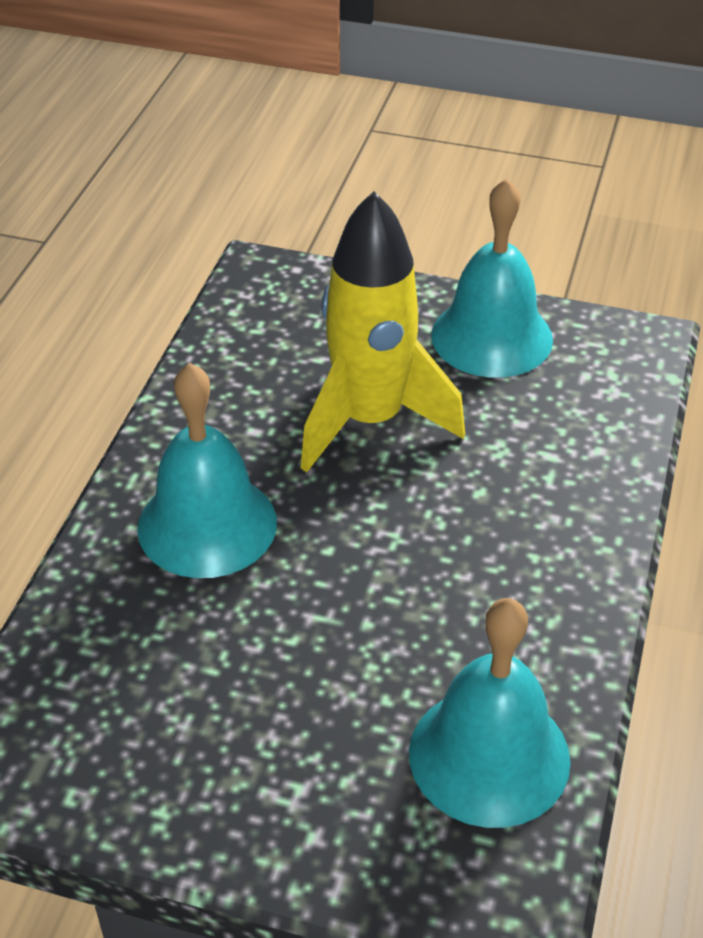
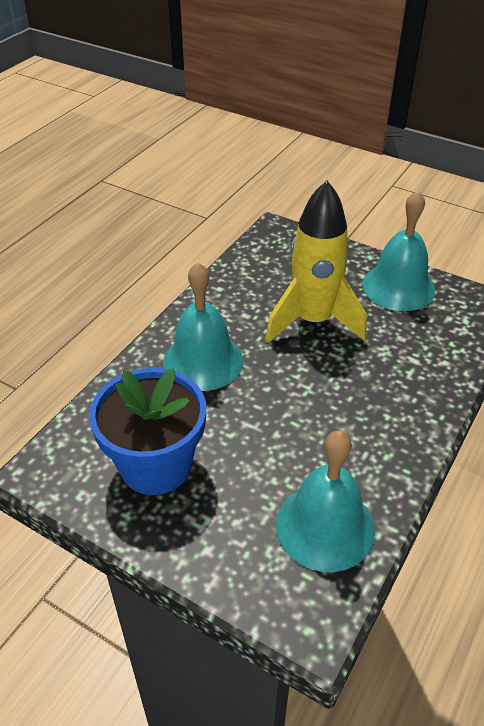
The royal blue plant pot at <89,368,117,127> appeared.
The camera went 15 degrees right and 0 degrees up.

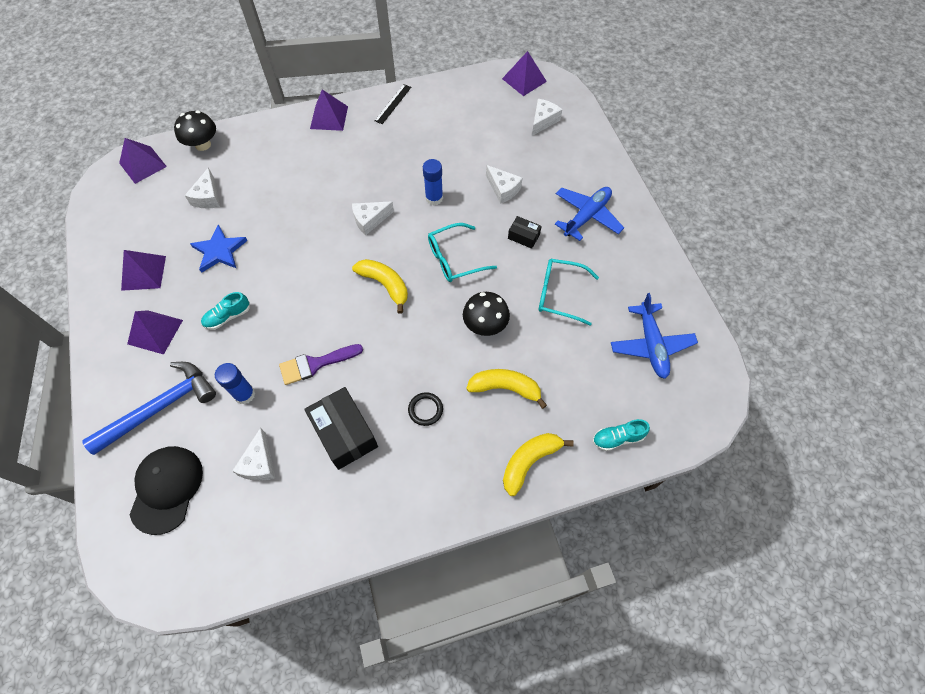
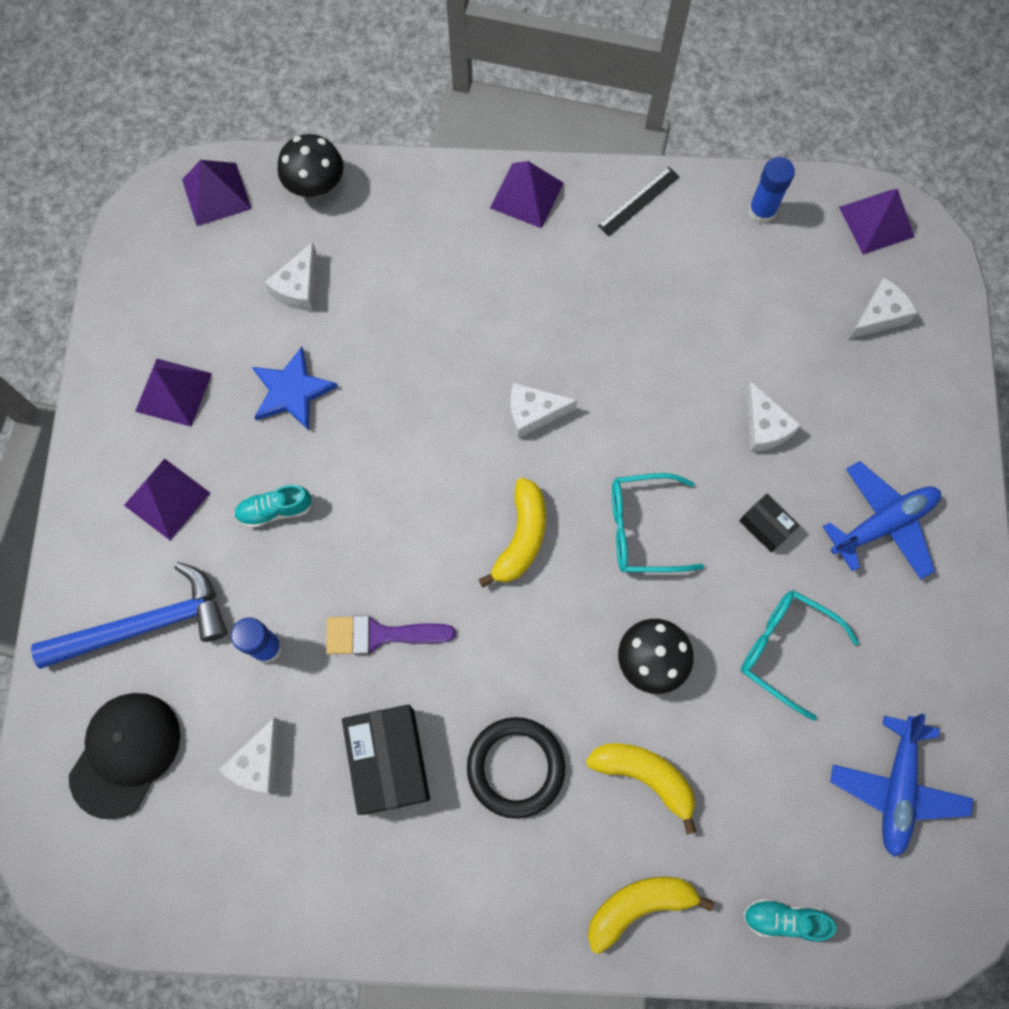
The yellow banana fruit at <352,259,56,55> turned 45 degrees clockwise.
The jet-black torus at <408,392,35,34> changed to 1.81 times the size.
The royal blue glue moved from <423,159,20,46> to <748,157,47,67>.
The camera went 20 degrees right and 10 degrees up.

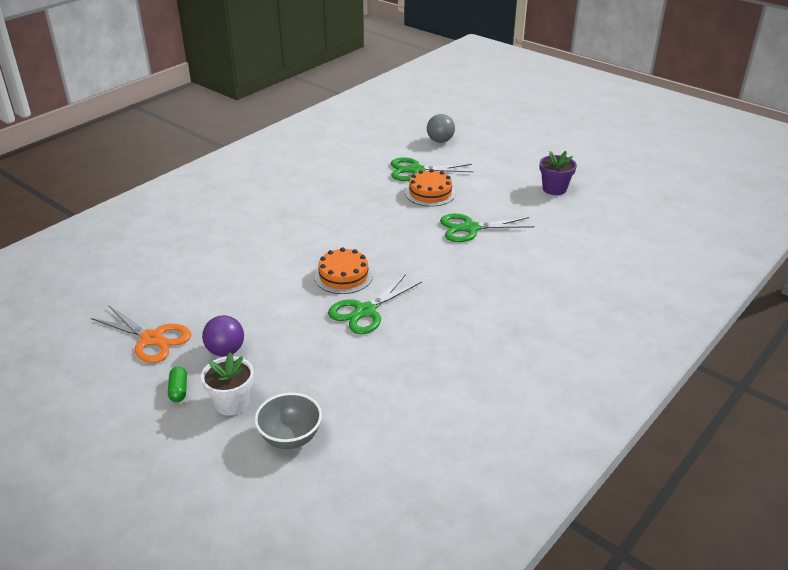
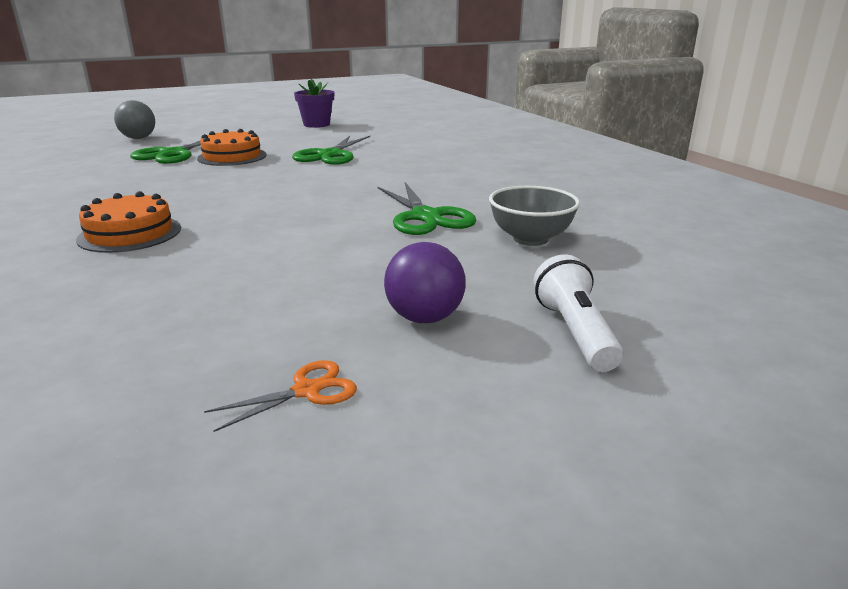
The orange-coloured scissors at <91,305,100,58> changed to 0.53 times the size.
The green capsule at <168,366,19,36> disappeared.
The pure white plant pot at <201,352,53,64> was replaced by the pure white flashlight at <533,254,90,118>.
The ash-grey deep dish moved from <255,393,67,56> to <489,186,91,60>.
The orange-coloured gateau moved from <314,247,59,47> to <76,191,105,62>.
The camera went 65 degrees left and 10 degrees down.

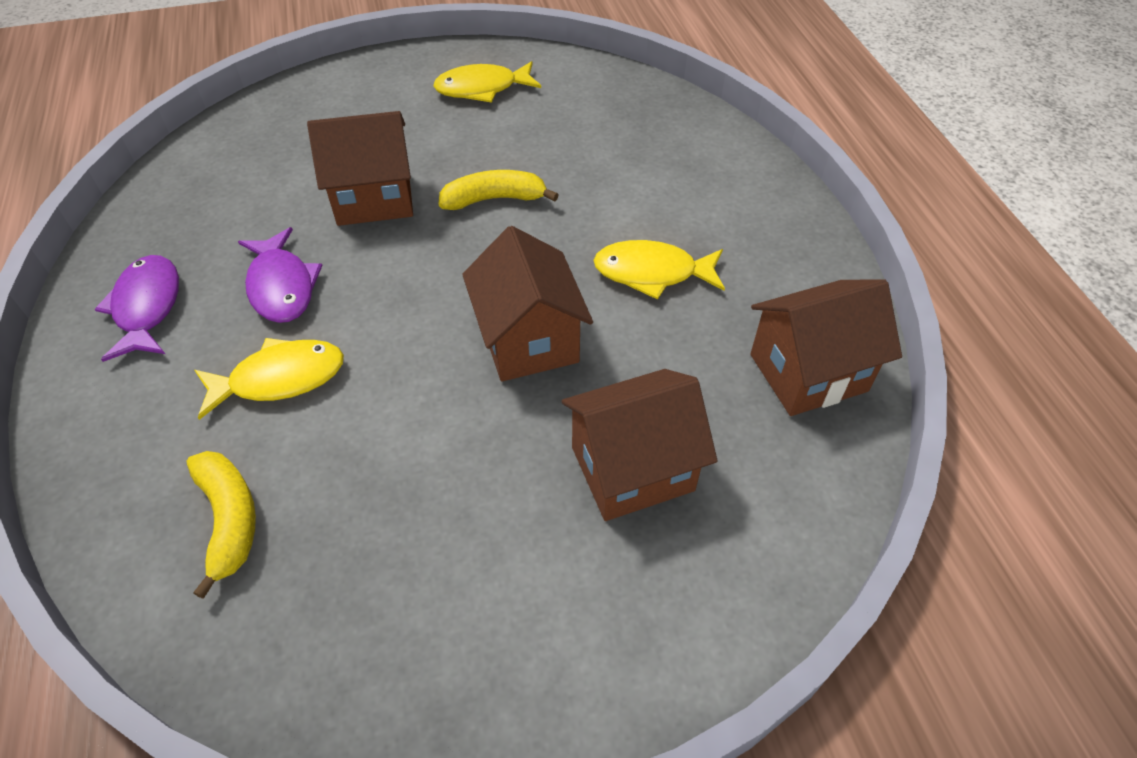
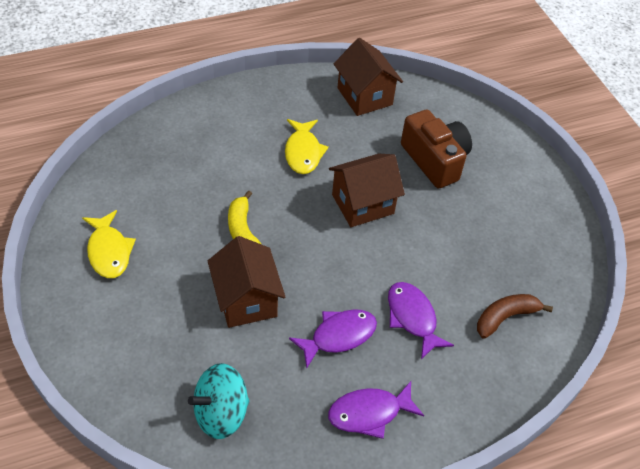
The yellow banana fruit at <187,451,69,148> became the brown banana fruit at <477,294,76,45>.
The yellow toy fish at <194,338,150,82> became the violet toy fish at <388,282,66,77>.
The brown toy house at <562,369,155,152> was replaced by the brown compact camera at <401,110,71,79>.
The aqua whirligig at <188,363,61,76> appeared.
The camera went 100 degrees left and 0 degrees up.

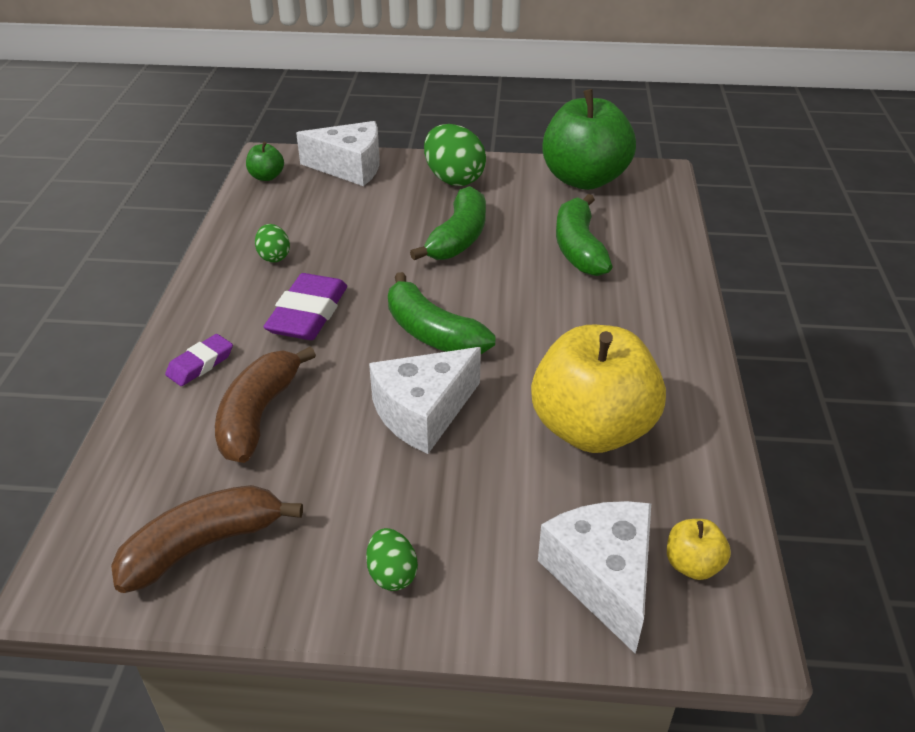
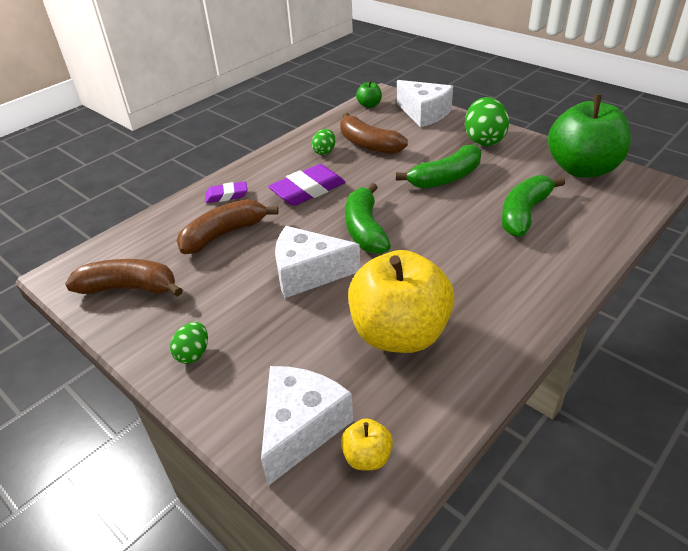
The brown banana fruit at <340,113,68,41> appeared.
The camera went 40 degrees right and 0 degrees up.

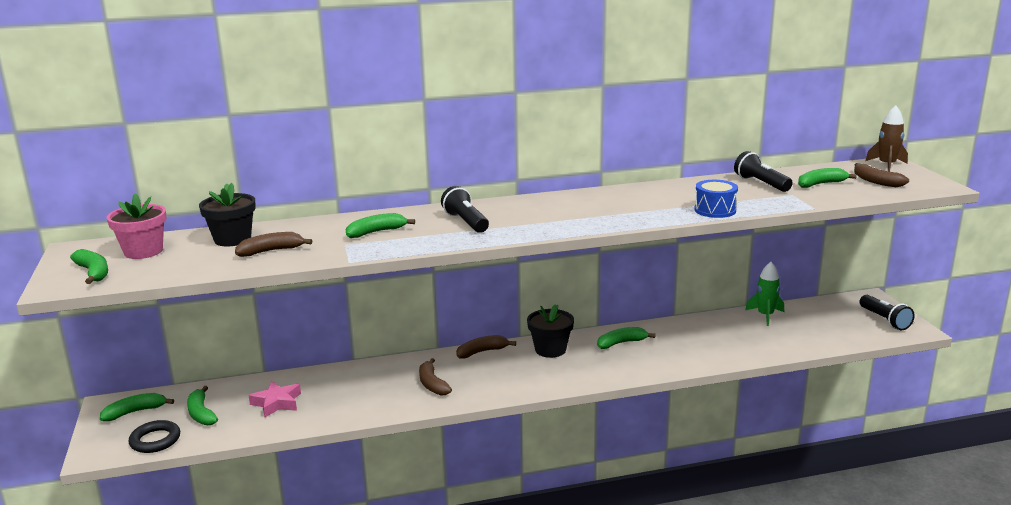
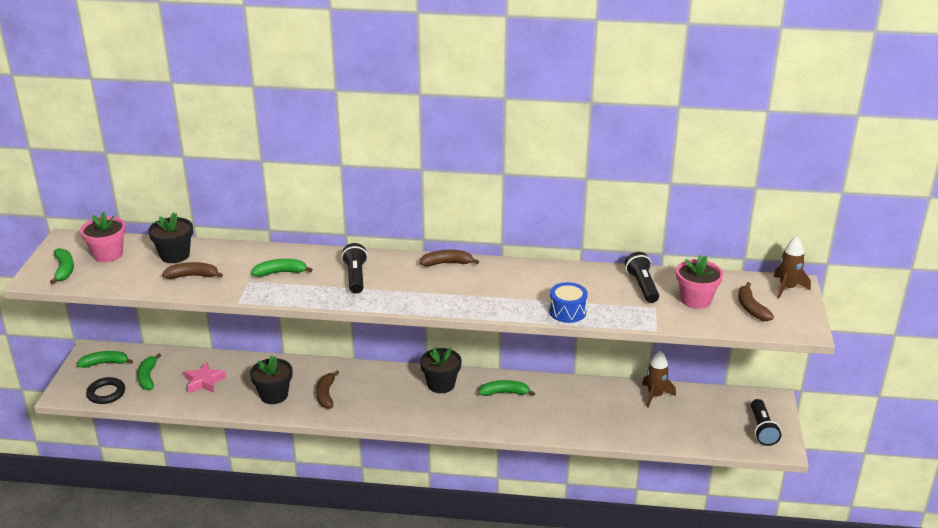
The brown banana fruit moved from <456,335,60,24> to <420,250,59,16>.
The green rocket at <745,262,39,64> became the brown rocket at <642,351,34,57>.
The green banana fruit at <798,168,59,20> was replaced by the rose-pink plant pot at <676,255,47,54>.
The jet-black plant pot at <250,355,42,49> appeared.
The camera went 20 degrees right and 10 degrees up.

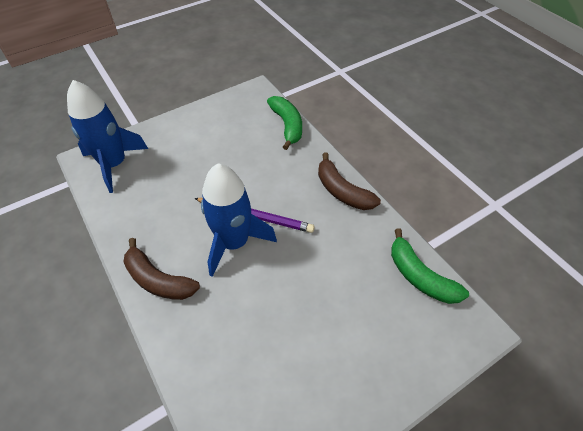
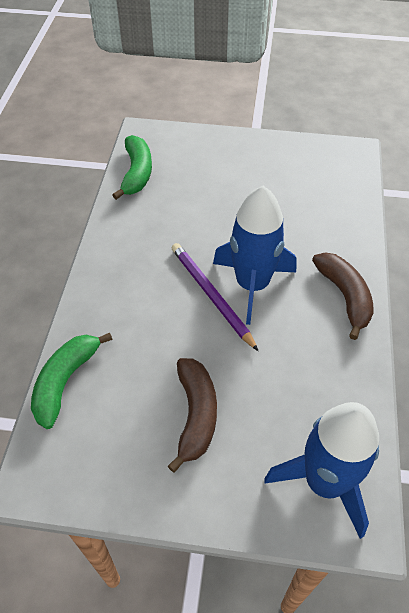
The brown banana fruit moved from <318,152,63,58> to <168,358,49,115>.
The camera went 140 degrees left and 0 degrees up.

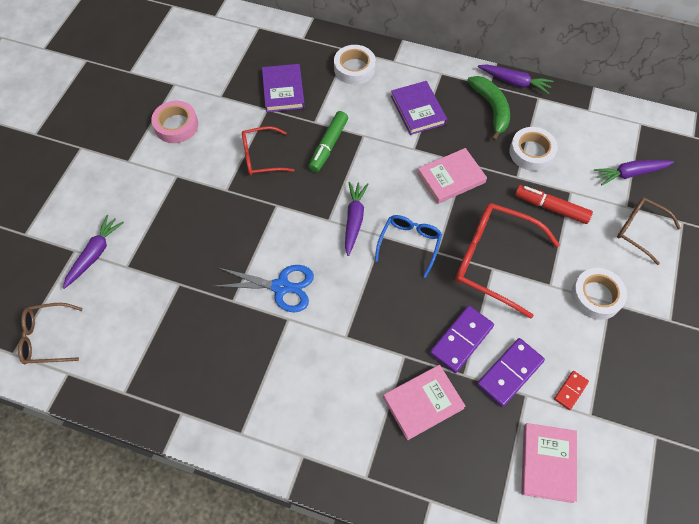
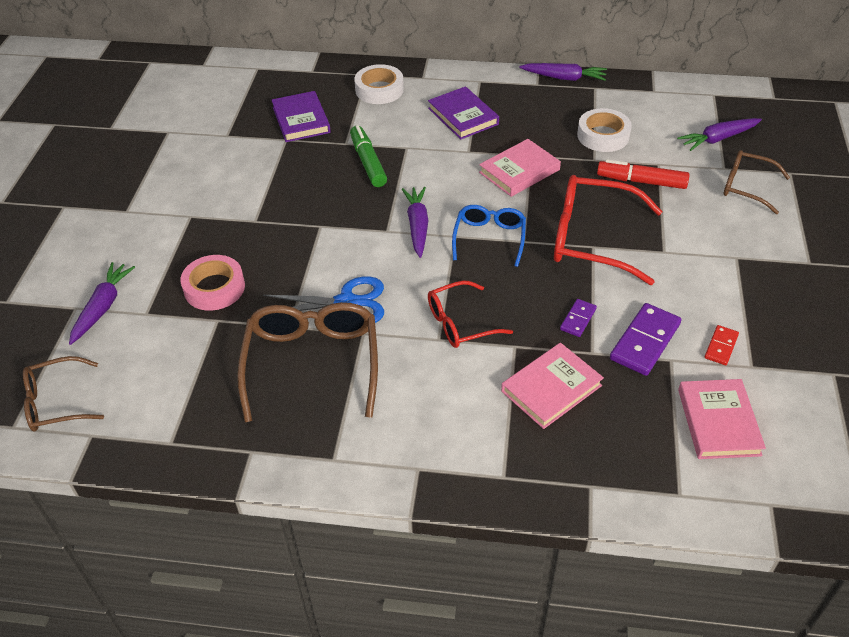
The rose-pink sticky tape moved from <151,101,47,42> to <180,255,65,56>.
The red eyeglasses moved from <242,126,52,50> to <428,281,85,67>.
The green marker pen at <309,111,39,61> turned 150 degrees clockwise.
The violet domino at <430,306,64,67> changed to 0.55 times the size.
The green banana fruit at <467,76,43,65> disappeared.
The pure white sticky tape at <571,268,56,52> disappeared.
The brown eyeglasses at <237,302,141,120> appeared.
The camera went 10 degrees left and 15 degrees down.

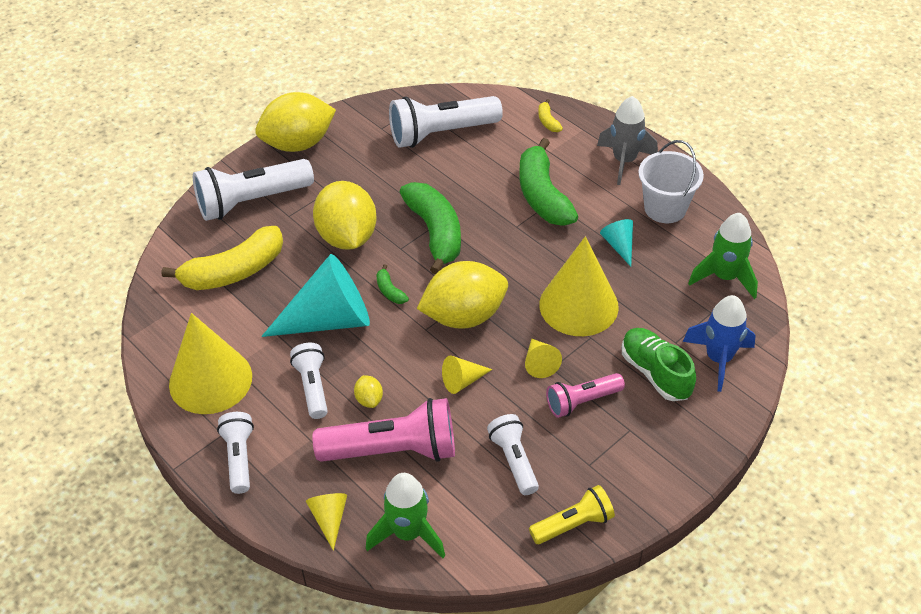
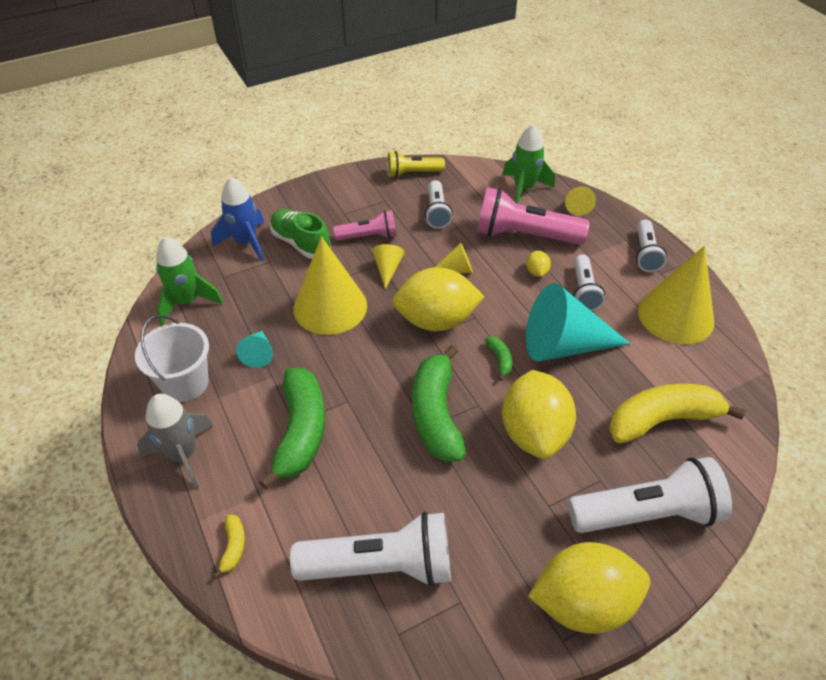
The green shoe at <621,328,75,73> turned 150 degrees clockwise.
The camera went 165 degrees left and 0 degrees up.

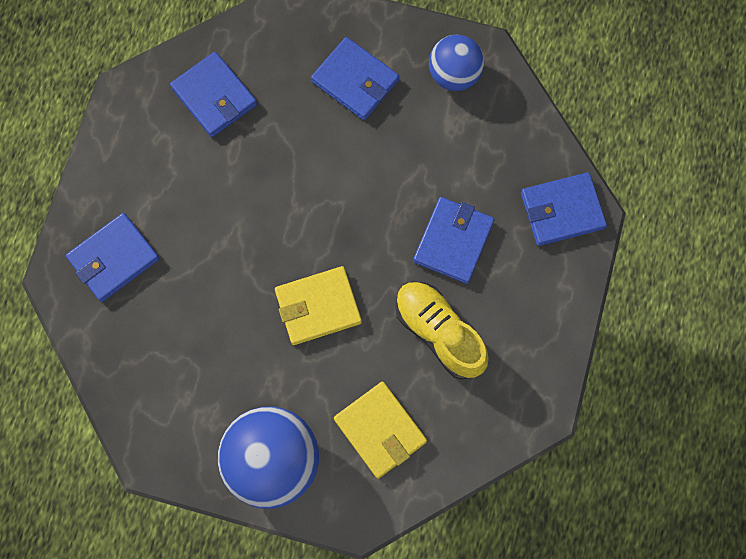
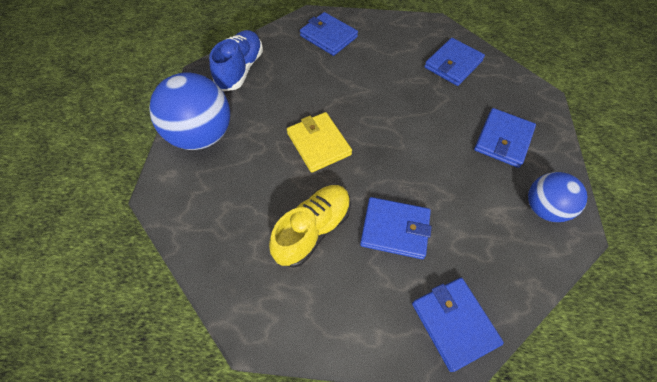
The yellow billfold at <334,382,93,97> disappeared.
The royal blue shoe at <209,30,54,61> appeared.
The camera went 80 degrees right and 15 degrees down.

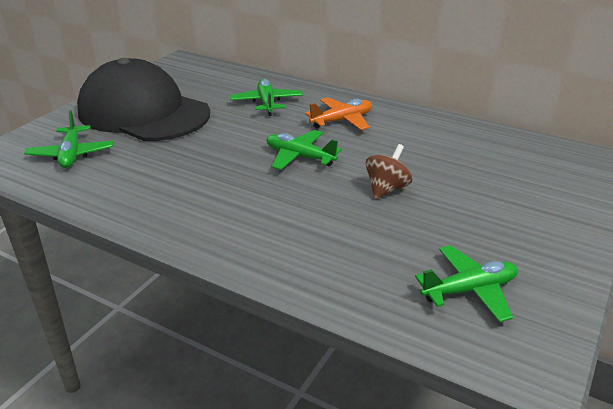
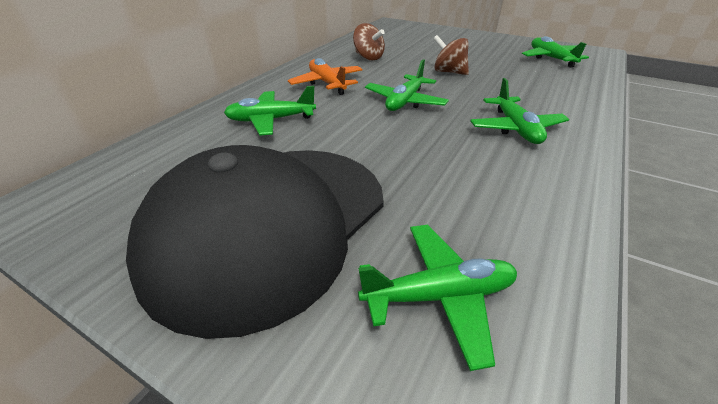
The brown whirligig at <353,23,32,37> appeared.
The green plane at <470,78,99,66> appeared.
The camera went 90 degrees left and 5 degrees up.

